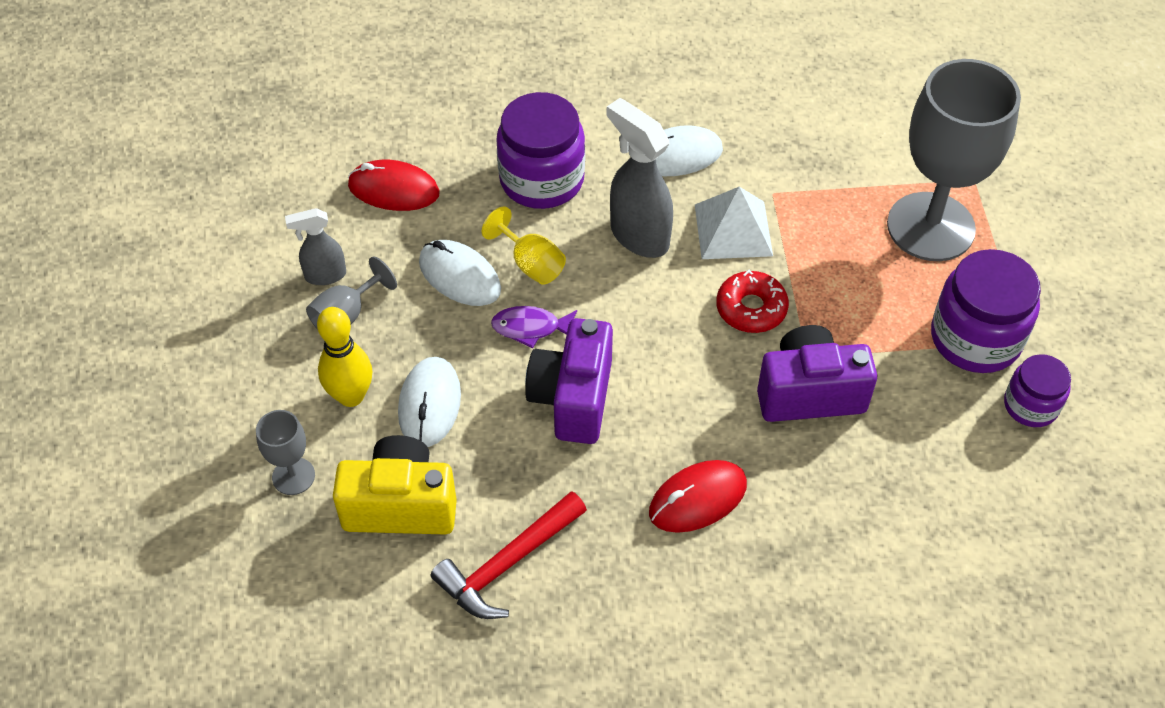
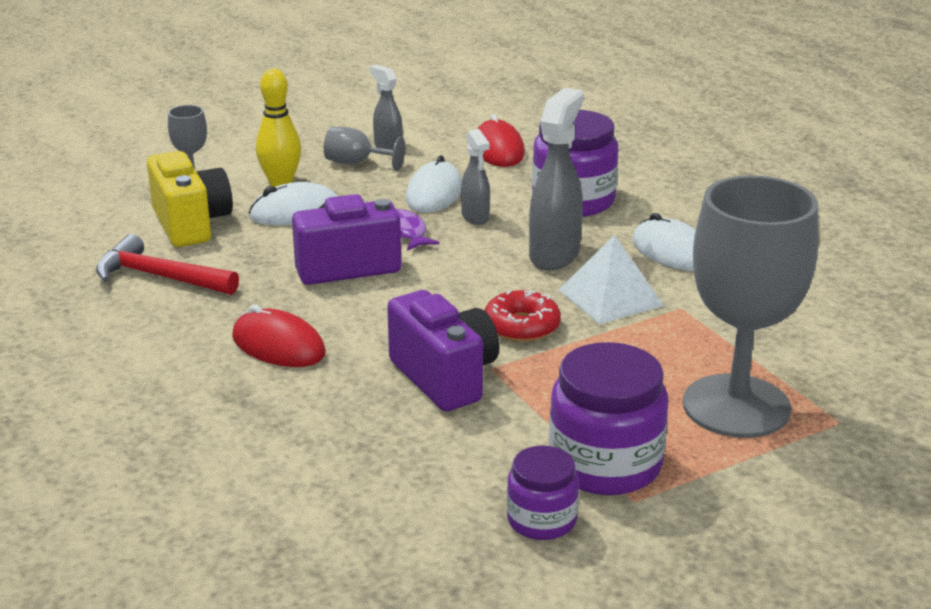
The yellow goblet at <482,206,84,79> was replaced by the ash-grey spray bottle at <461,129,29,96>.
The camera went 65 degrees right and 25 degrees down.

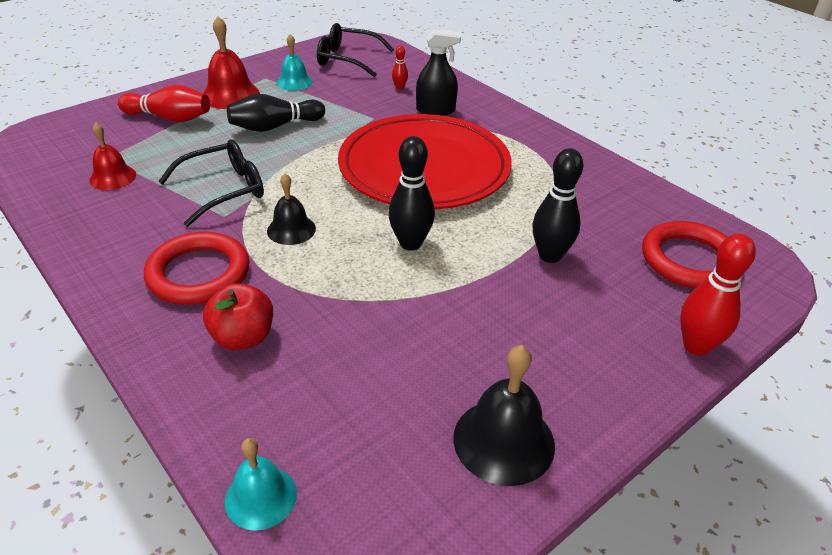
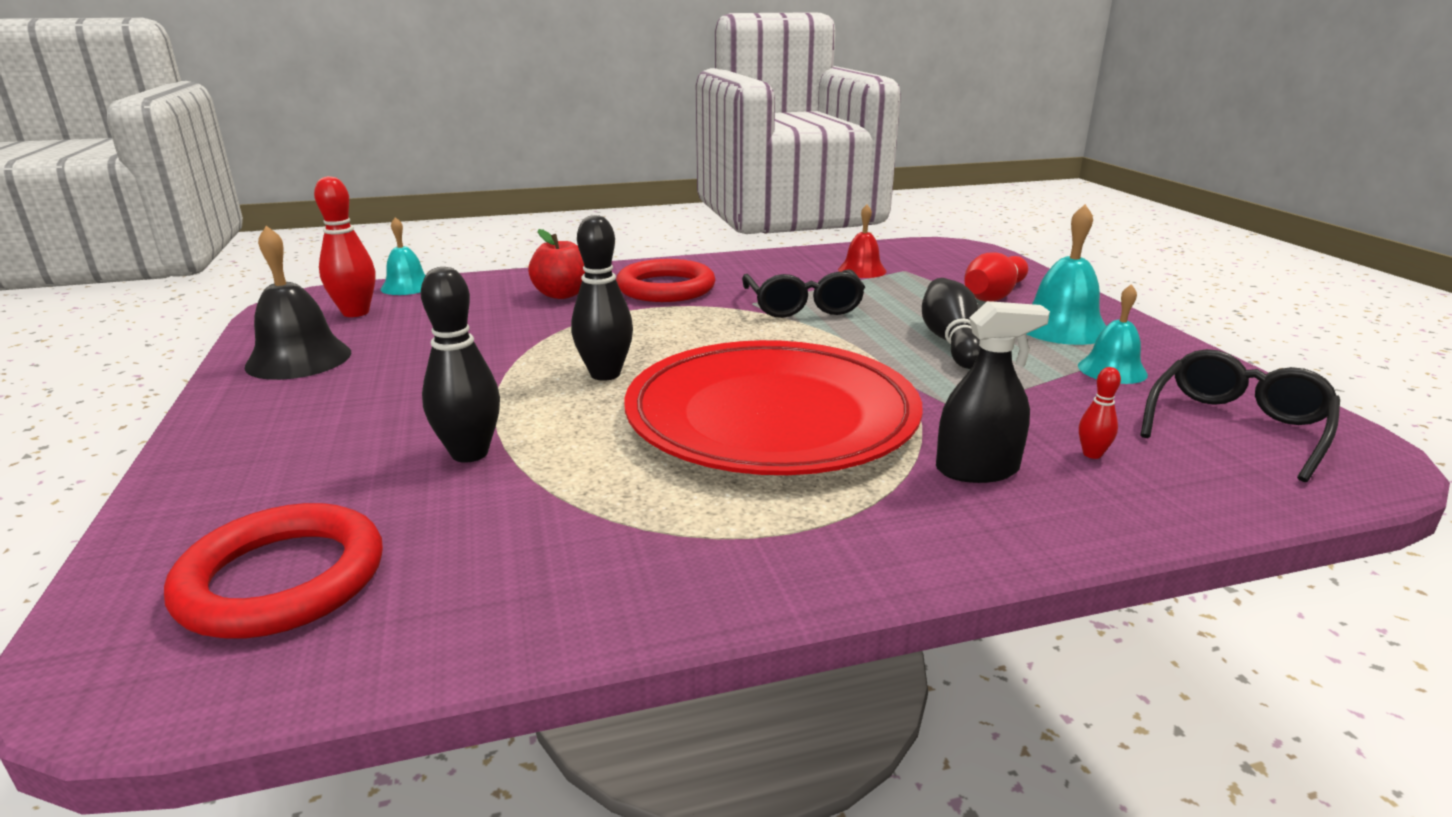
The red hand bell at <203,16,57,93> became the aqua hand bell at <1027,204,79,141>.
The jet-black hand bell at <267,173,49,72> disappeared.
The jet-black spray bottle at <416,29,45,87> turned 120 degrees counterclockwise.
The red bowling pin moved from <680,234,76,122> to <314,176,61,141>.
The camera went 115 degrees right and 15 degrees down.

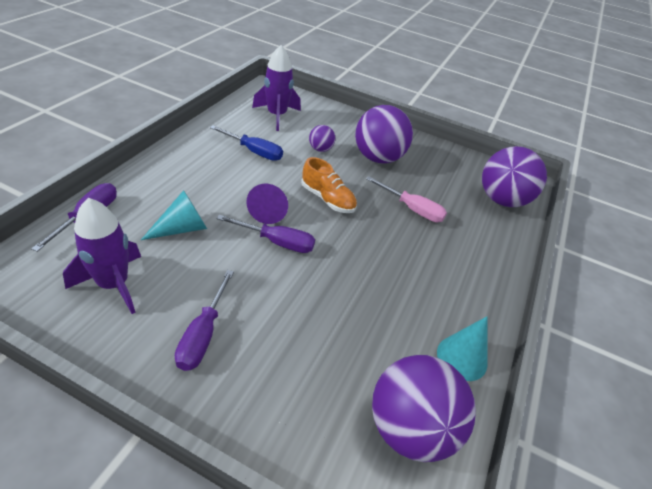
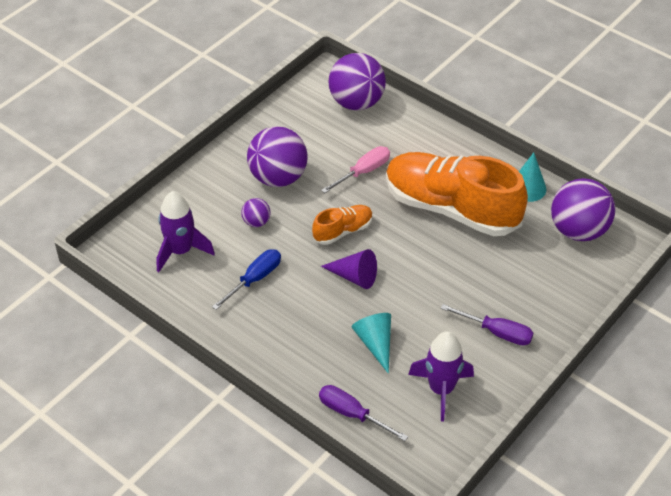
The violet hand screwdriver at <217,215,98,38> disappeared.
The orange-coloured shoe at <386,152,142,84> appeared.
The camera went 70 degrees left and 5 degrees up.

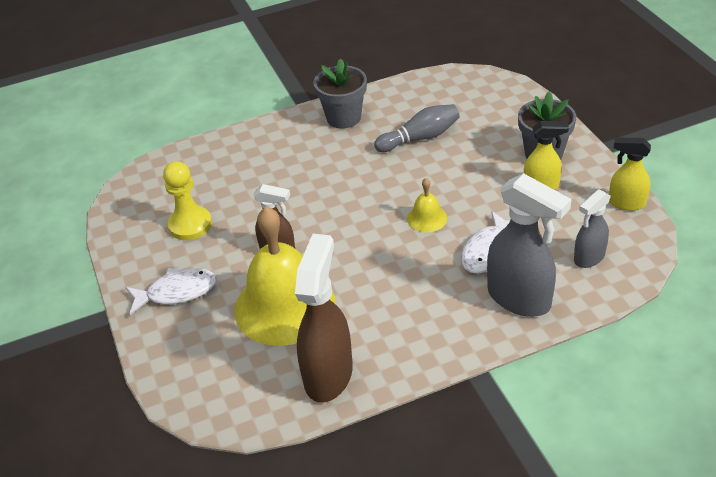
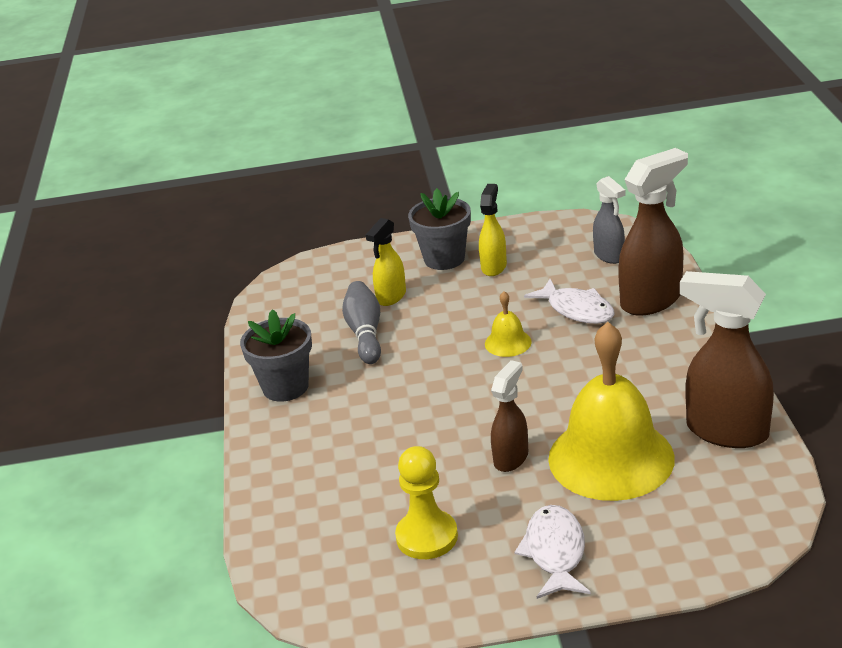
The ash-grey spray bottle at <487,173,85,144> became the brown spray bottle at <618,148,70,168>.
The yellow spray bottle moved from <609,137,42,74> to <365,218,41,88>.
The camera went 75 degrees left and 10 degrees down.

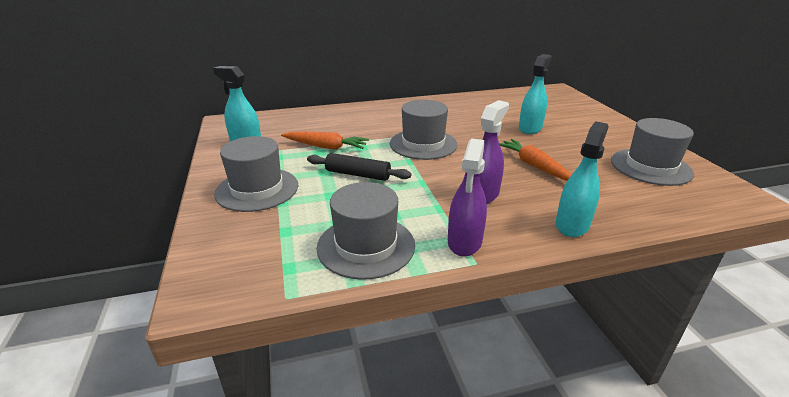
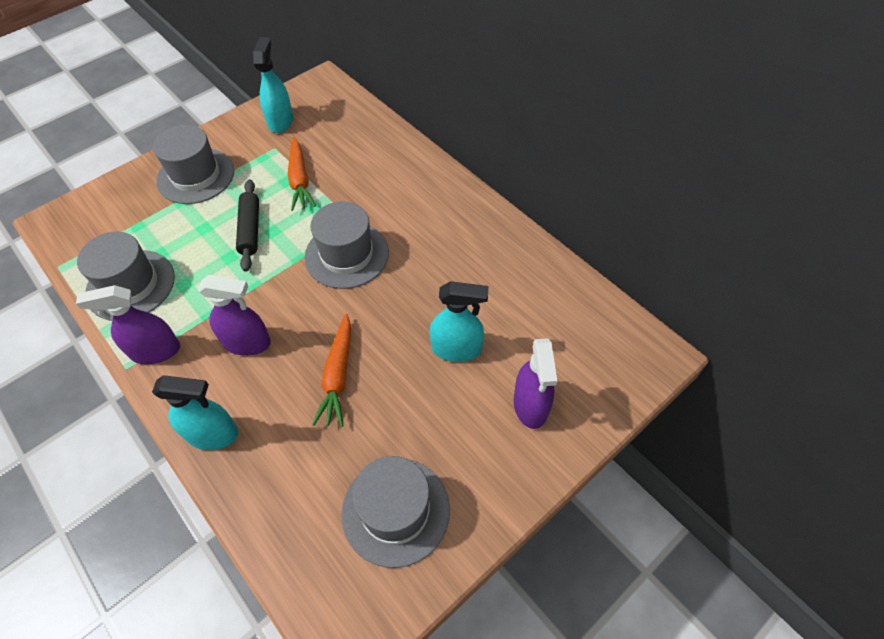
The orange-coloured carrot at <499,139,73,42> turned 150 degrees clockwise.
The violet spray bottle at <514,338,43,91> appeared.
The camera went 65 degrees right and 25 degrees up.

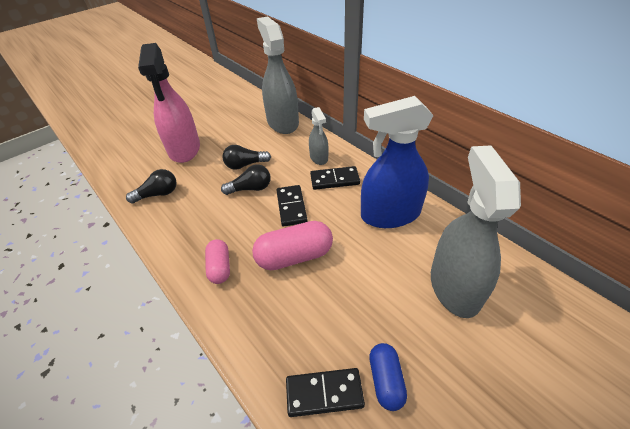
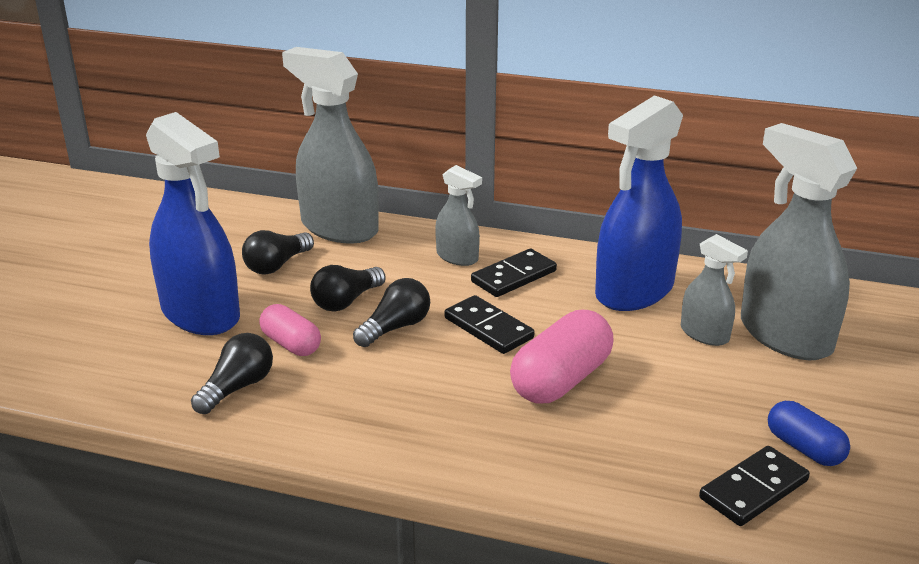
The rose-pink spray bottle at <138,43,62,120> became the royal blue spray bottle at <146,112,94,223>.
The rose-pink capsule moved from <205,239,25,45> to <259,304,62,52>.
The jet-black lightbulb at <242,230,72,44> appeared.
The ash-grey spray bottle at <681,234,67,112> appeared.
The camera went 35 degrees left and 15 degrees down.

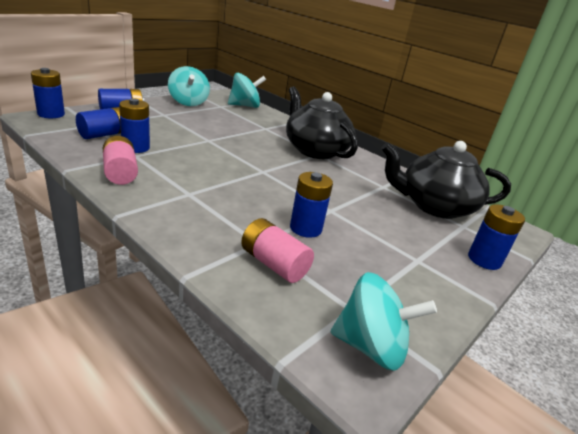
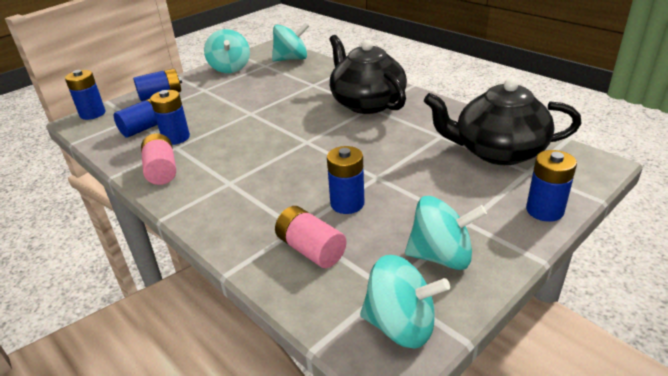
The aqua whirligig at <405,196,82,74> appeared.
The camera went 10 degrees right and 5 degrees up.

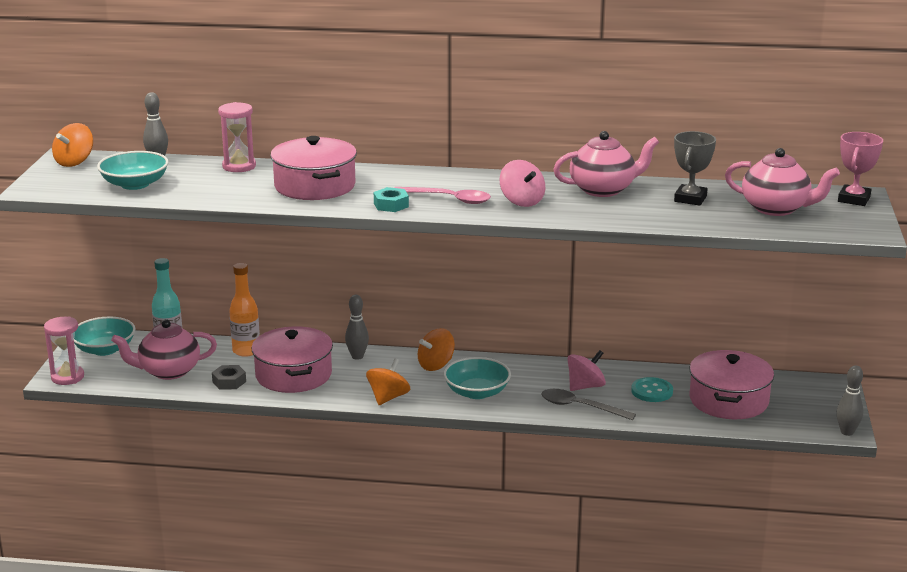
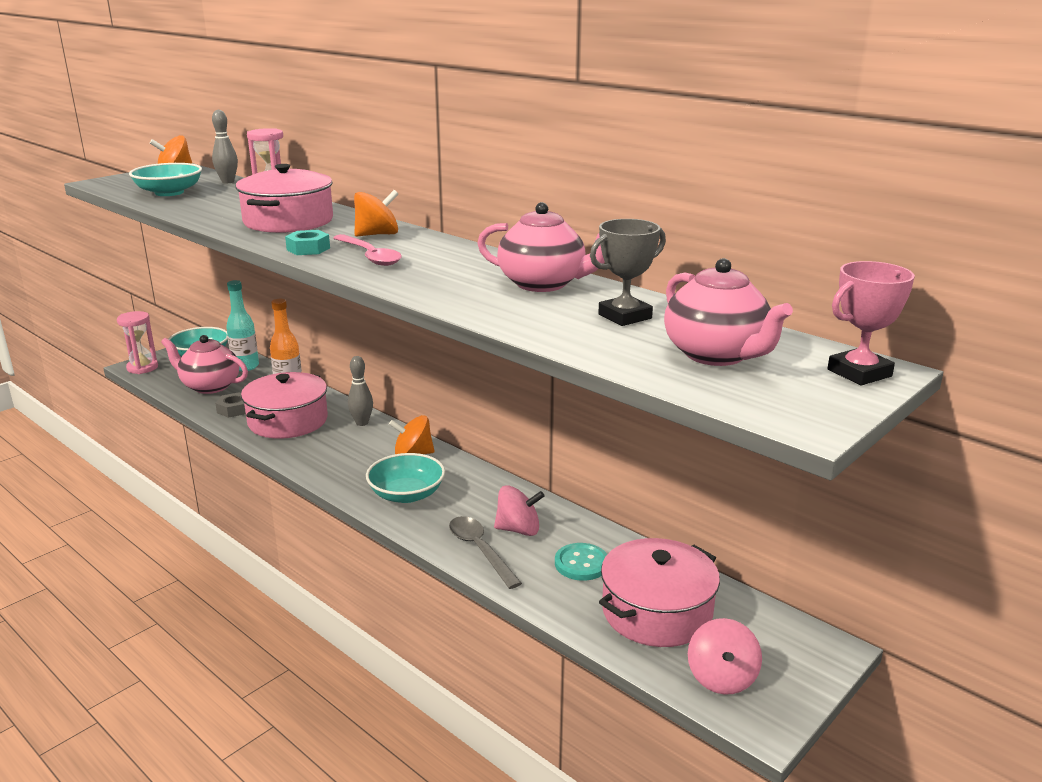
The orange-coloured whirligig moved from <366,358,44,47> to <354,190,44,46>.
The rose-pink whirligig moved from <500,160,45,47> to <688,618,74,77>.
The ash-grey bowling pin at <837,365,27,71> disappeared.
The camera went 35 degrees right and 0 degrees up.

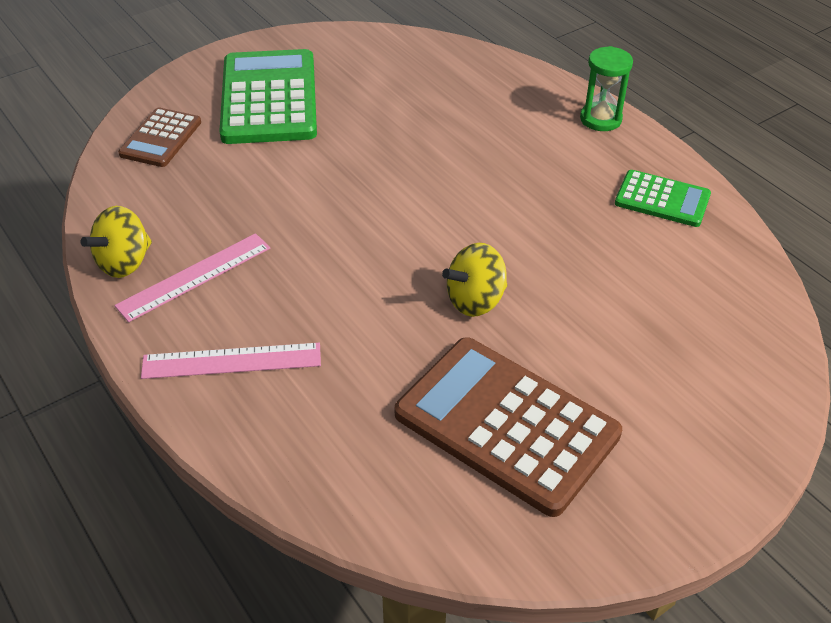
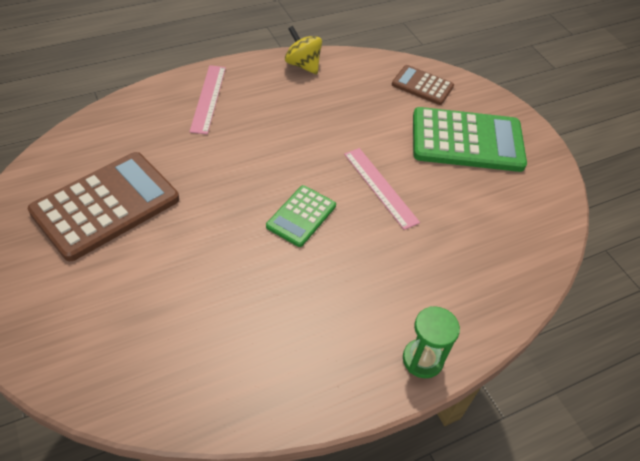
The rose-pink ruler moved from <115,233,155,89> to <344,148,76,82>.
The yellow whirligig at <442,243,65,74> disappeared.
The green calculator moved from <615,170,96,57> to <266,185,70,62>.
The camera went 95 degrees right and 5 degrees up.

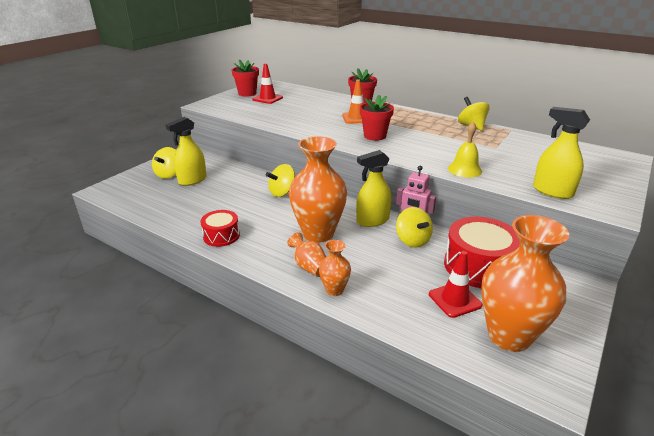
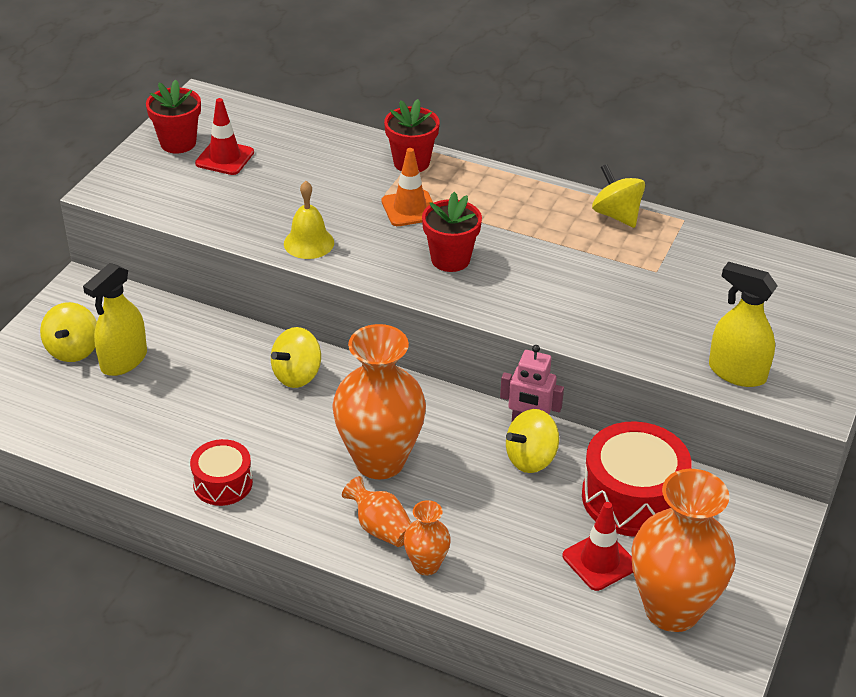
The yellow spray bottle at <356,150,35,77> disappeared.
The yellow whirligig at <396,207,37,41> turned 90 degrees clockwise.
The yellow hand bell moved from <448,122,34,56> to <284,181,50,78>.
The camera went 10 degrees left and 10 degrees up.

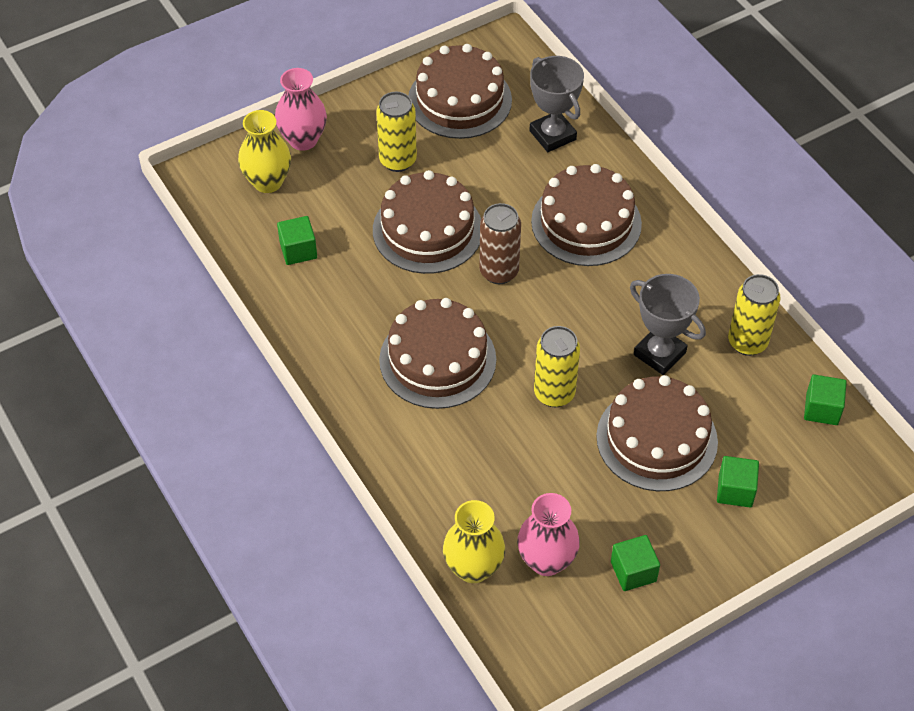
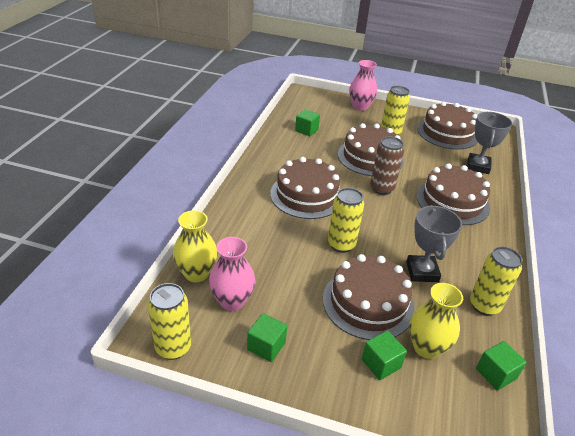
The yellow tall vase moved from <238,110,53,83> to <409,283,54,76>.
The yellow tin at <148,283,43,77> appeared.
The camera went 45 degrees right and 15 degrees down.

